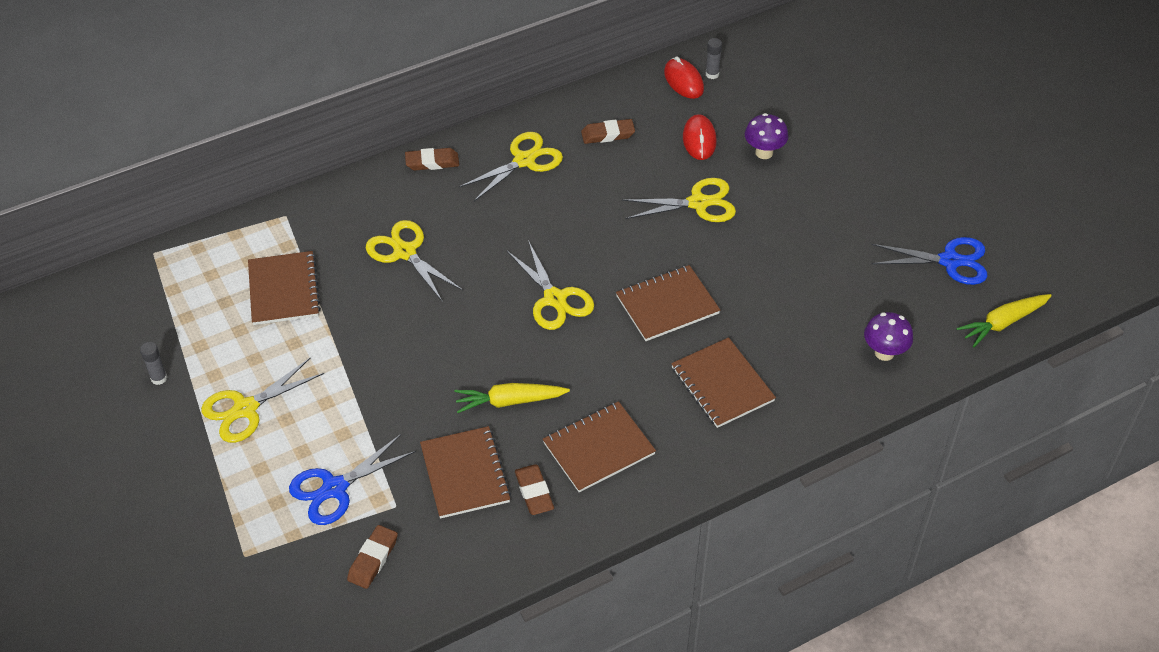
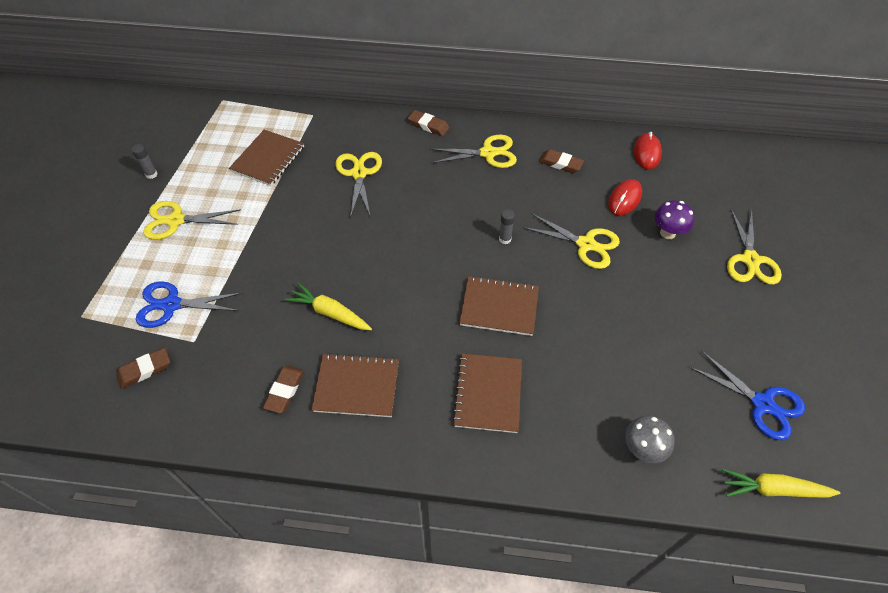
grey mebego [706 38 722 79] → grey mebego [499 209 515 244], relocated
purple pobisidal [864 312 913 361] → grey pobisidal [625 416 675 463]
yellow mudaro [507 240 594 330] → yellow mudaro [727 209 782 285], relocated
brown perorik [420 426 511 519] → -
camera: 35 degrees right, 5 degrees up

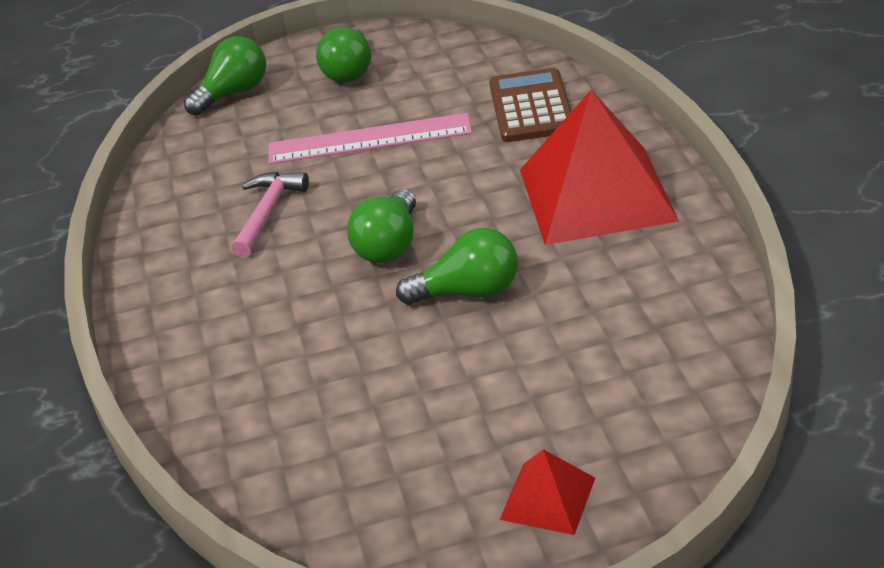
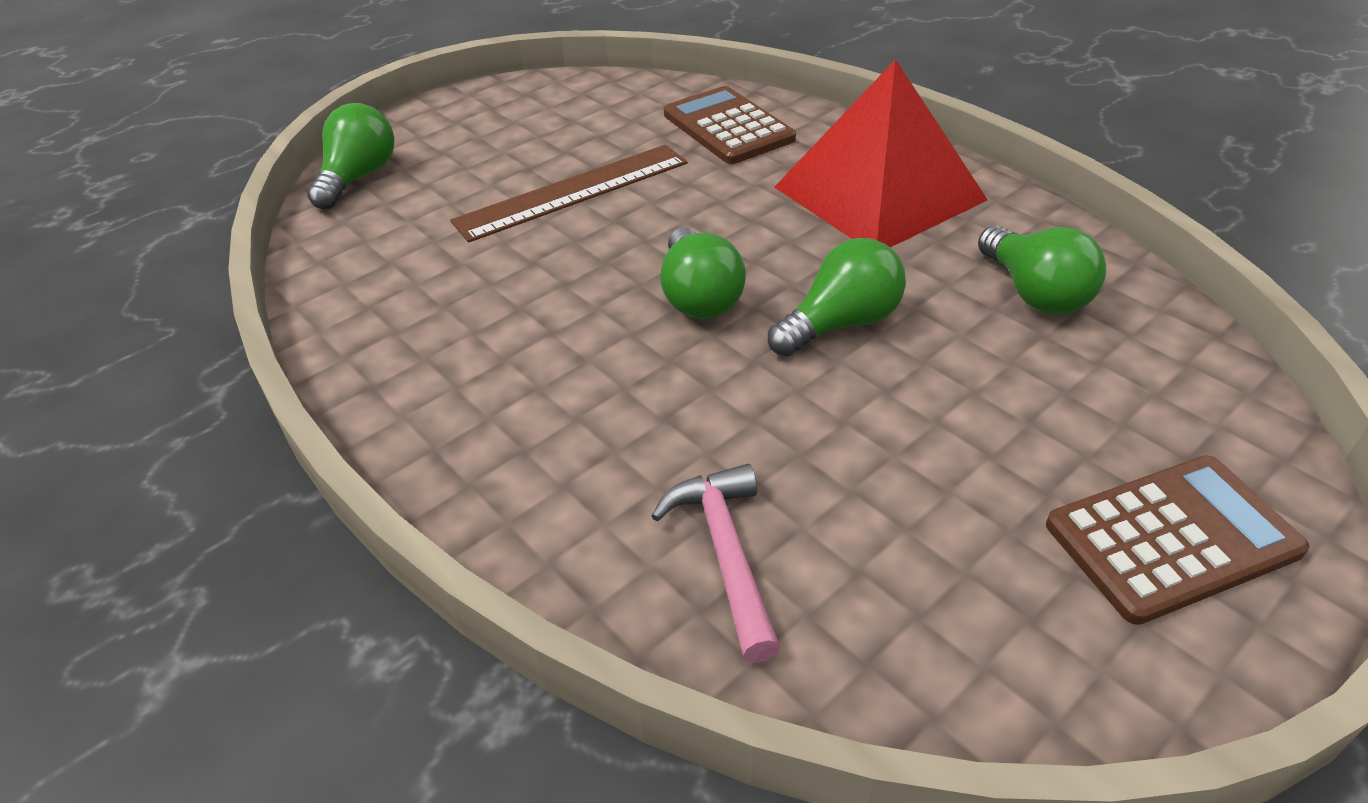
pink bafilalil [268 113 472 164] → brown bafilalil [450 145 688 243]
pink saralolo [232 172 309 258] → pink saralolo [652 464 781 663], relocated
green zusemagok [316 27 371 83] → green zusemagok [978 225 1106 314], relocated
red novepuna [500 449 595 535] → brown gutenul [1046 455 1310 625]
camera: 30 degrees left, 5 degrees up

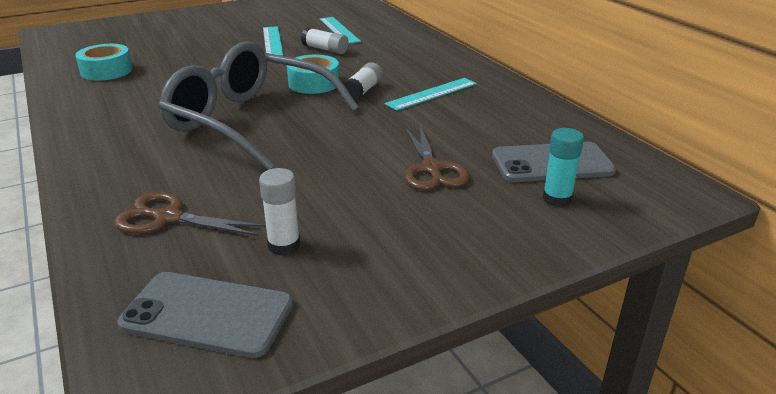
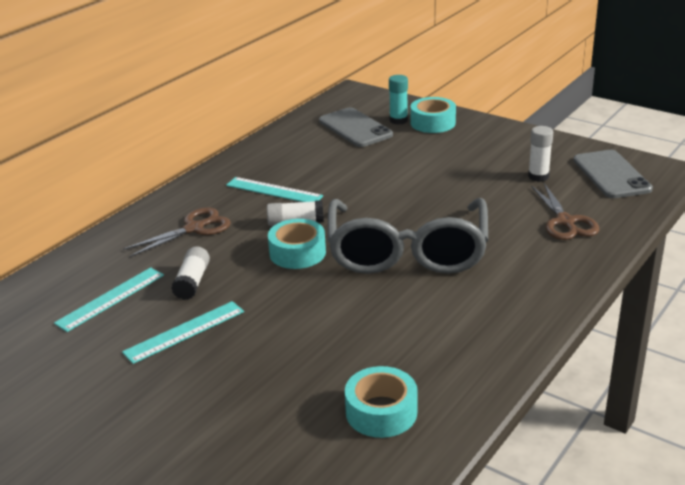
brown mudaro [405 126 469 190] → brown mudaro [123 207 231 257], relocated
- → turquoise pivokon [410 97 456 133]
camera: 115 degrees left, 0 degrees up

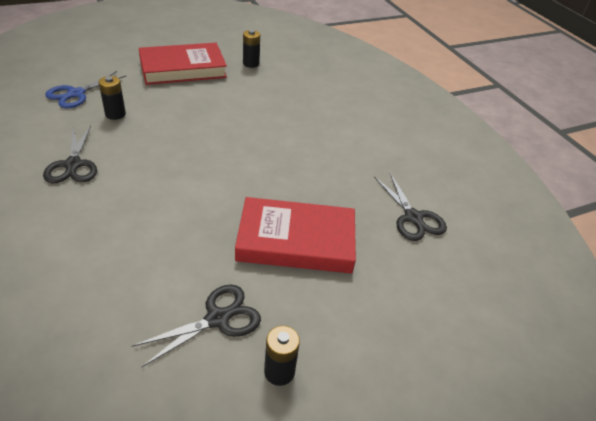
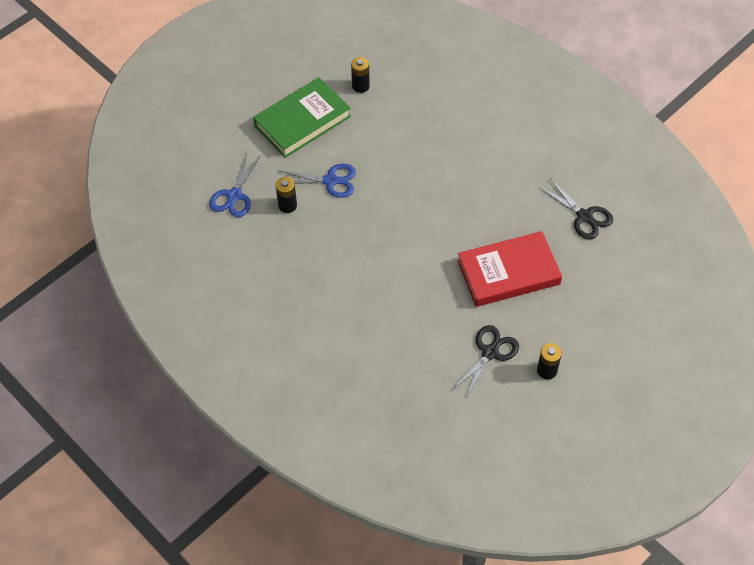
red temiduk [139 43 227 85] → green temiduk [253 77 351 158]
- → blue mudaro [278 164 356 198]
black mudaro [43 125 97 183] → -
camera: 15 degrees left, 15 degrees up

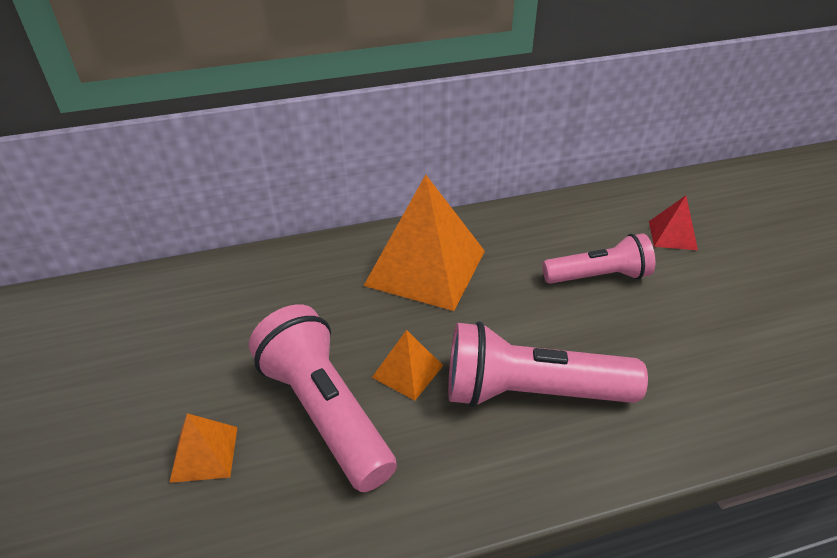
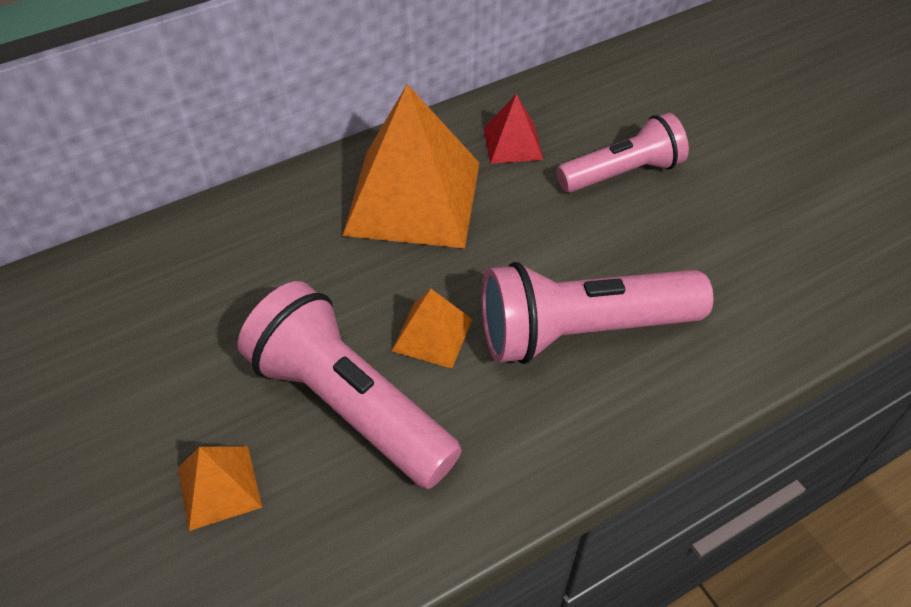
red novepuna [649 196 698 250] → red novepuna [483 94 543 164], relocated
camera: 15 degrees left, 10 degrees up

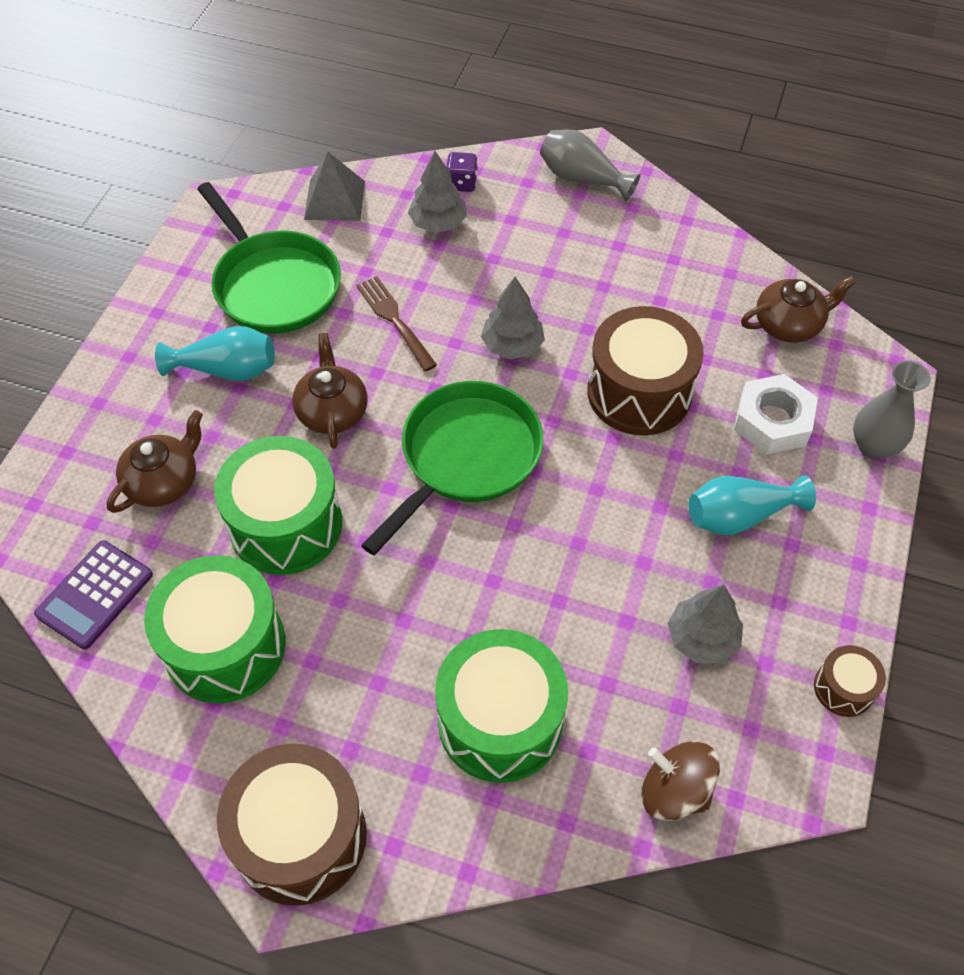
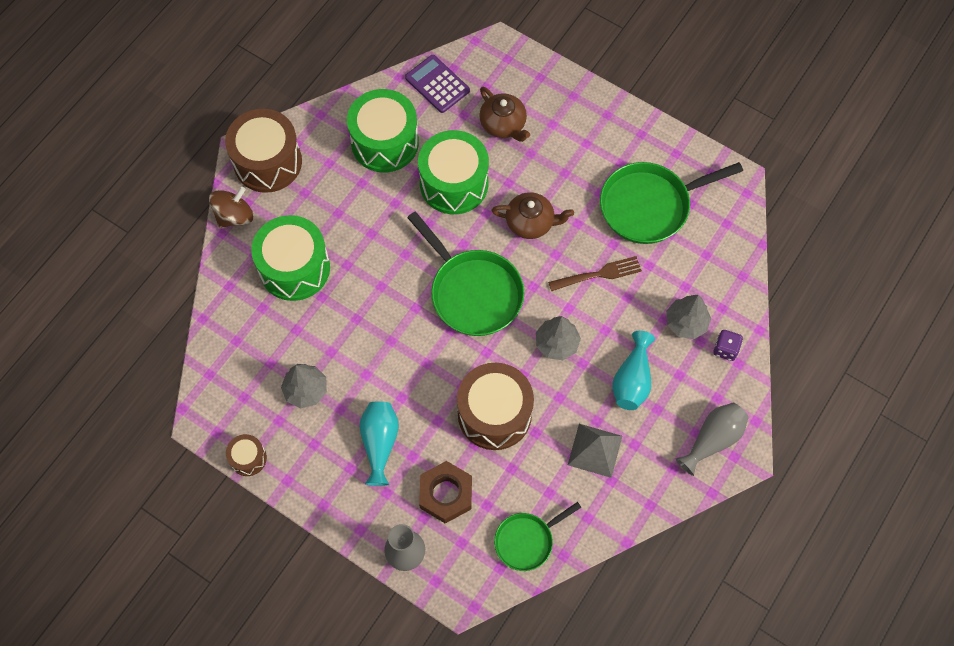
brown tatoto [641 741 720 821] → brown tatoto [209 187 253 228], relocated
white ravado [734 374 818 454] → brown ravado [419 461 472 523]
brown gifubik [741 276 855 343] → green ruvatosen [494 502 581 571]
grey novepuna [304 151 365 221] → grey novepuna [568 424 622 478], relocated
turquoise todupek [155 326 275 381] → turquoise todupek [612 331 655 410], relocated
camera: 105 degrees right, 10 degrees up

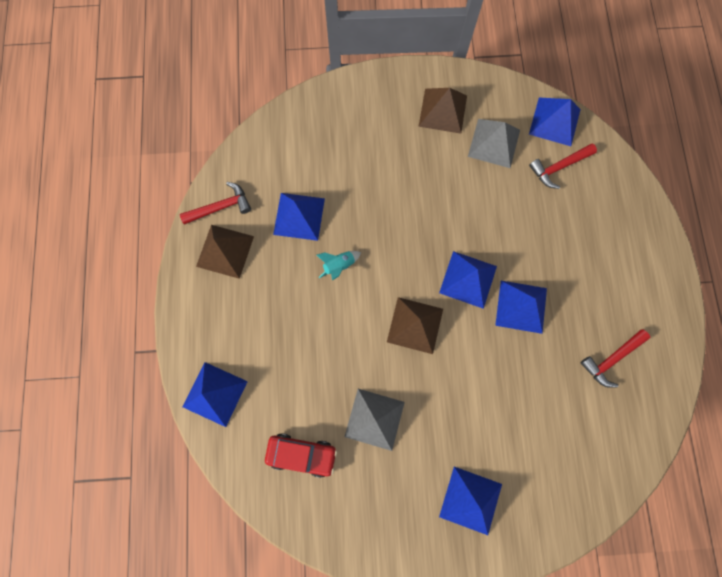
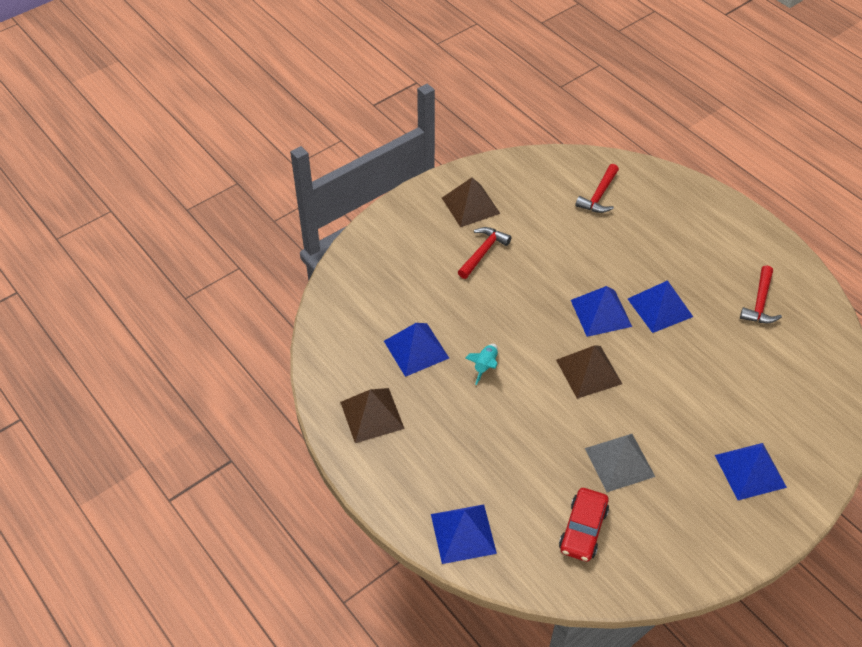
red saralolo [180 182 251 224] → red saralolo [458 227 512 279], relocated
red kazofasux [265 433 337 478] → red kazofasux [559 488 609 562], 135 degrees clockwise
grey novepuna [468 119 520 168] → -
blue novepuna [529 98 581 146] → -
camera: 35 degrees left, 25 degrees down

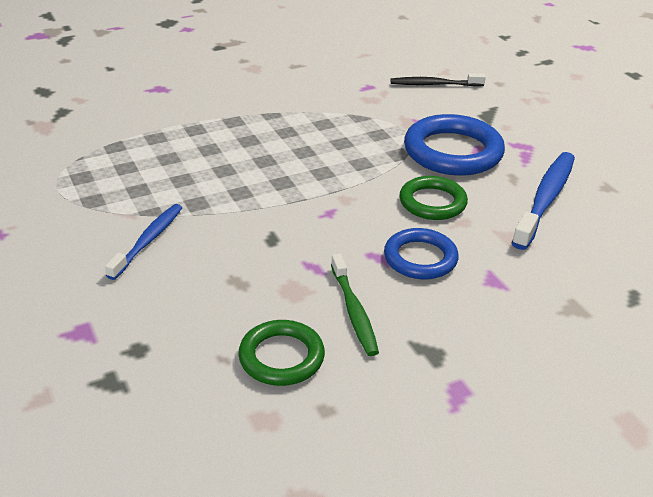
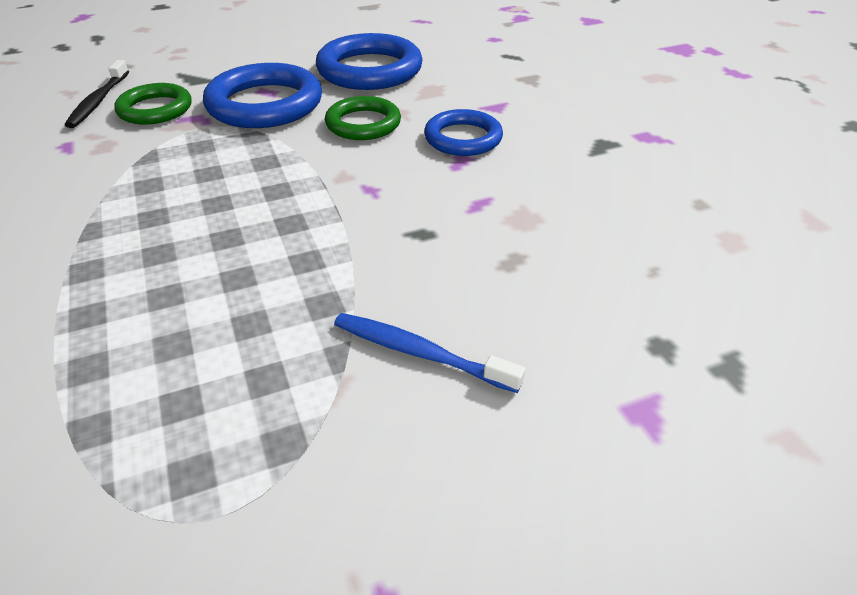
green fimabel [238 320 325 386] → green fimabel [114 83 192 125], relocated
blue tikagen [512 152 575 250] → blue fimabel [316 33 423 90]
green tikagen [331 254 379 356] → -
camera: 85 degrees left, 5 degrees up

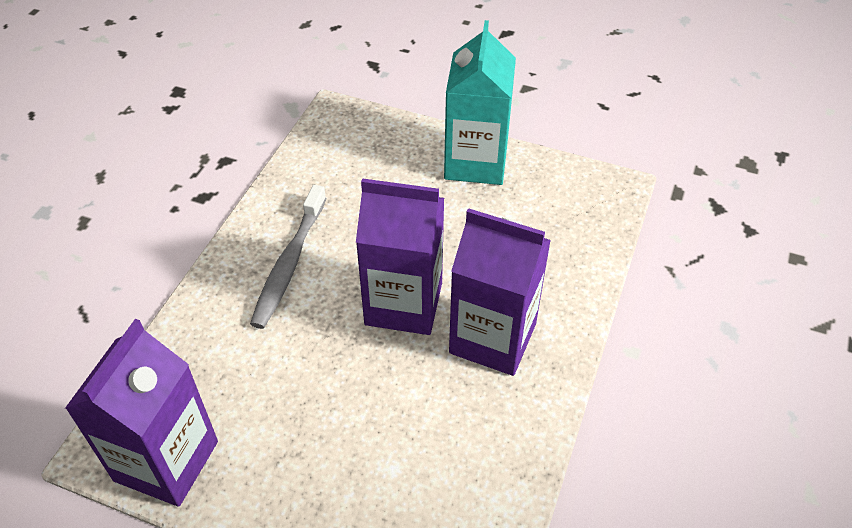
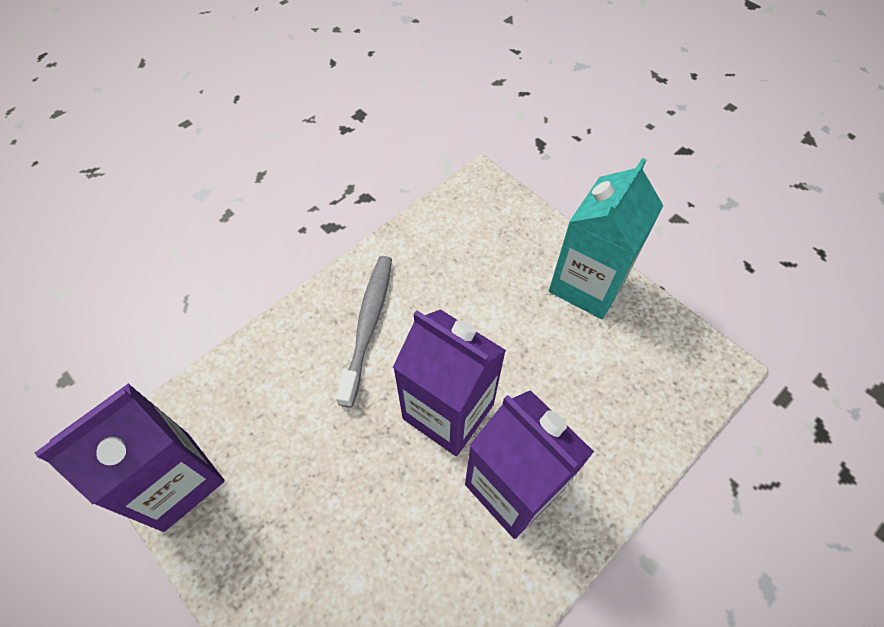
grey tikagen [250 185 327 329] → grey tikagen [336 256 392 408], 150 degrees clockwise
camera: 25 degrees right, 10 degrees up

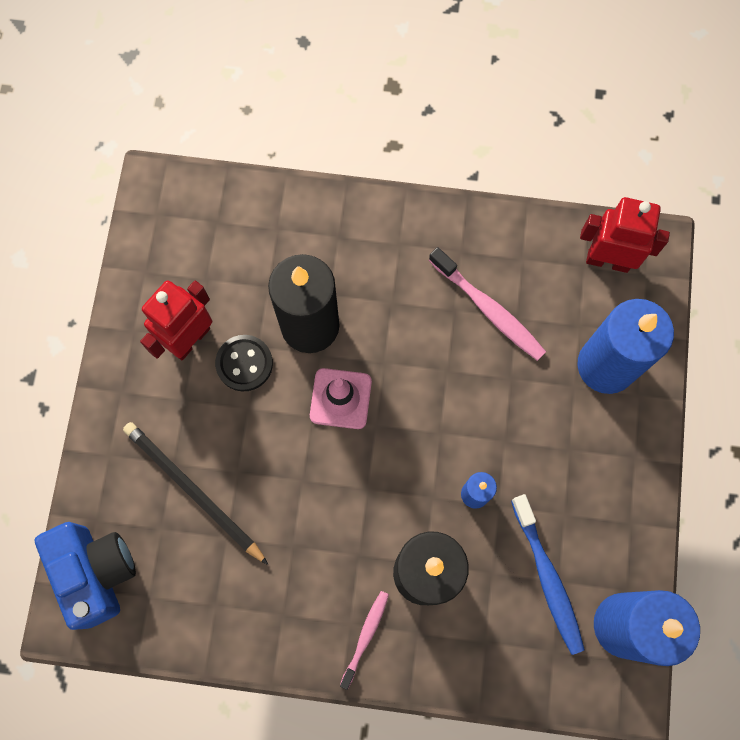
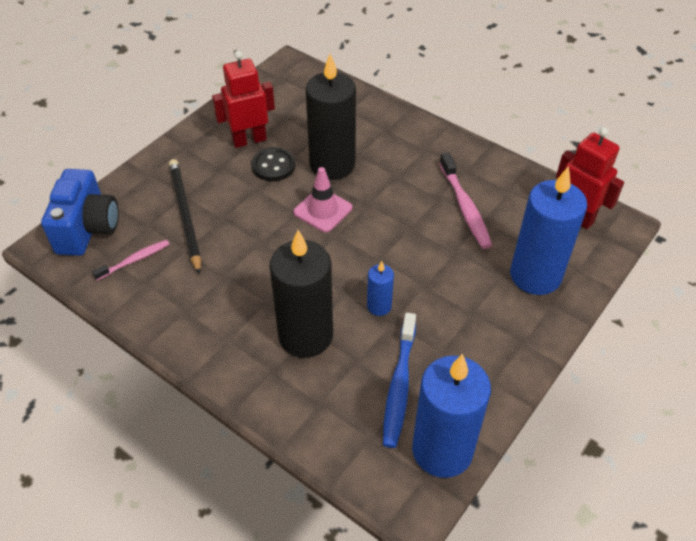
pink tikagen [340 591 389 690] → pink tikagen [92 240 169 281], relocated
camera: 30 degrees right, 25 degrees down

